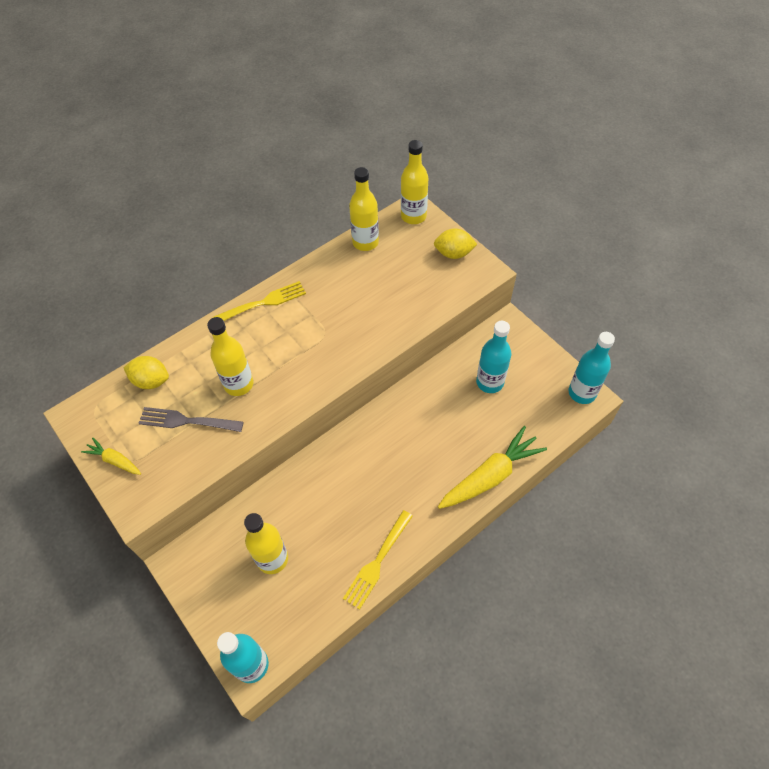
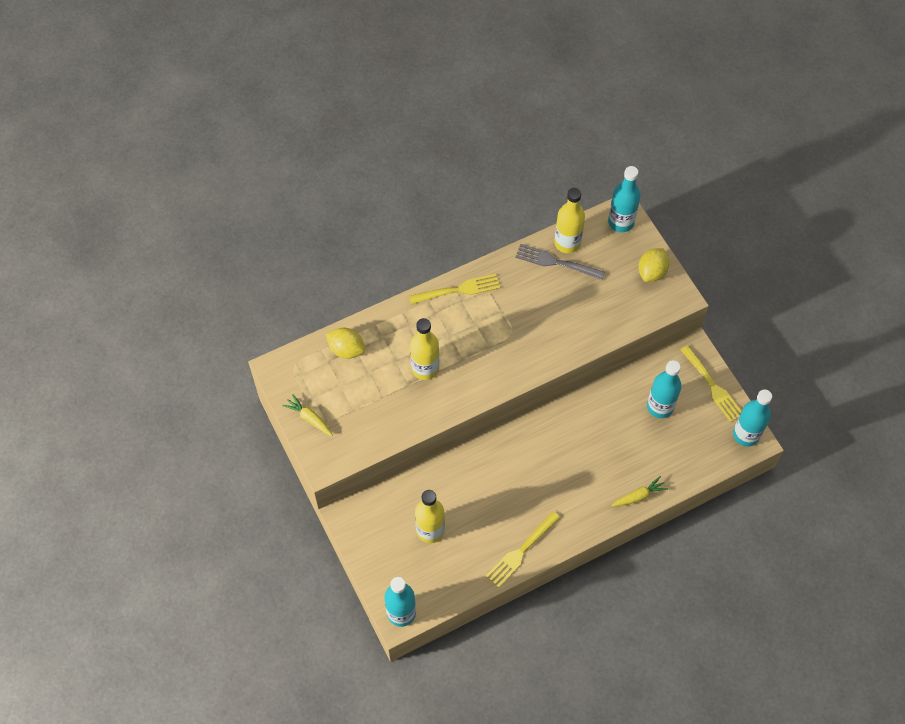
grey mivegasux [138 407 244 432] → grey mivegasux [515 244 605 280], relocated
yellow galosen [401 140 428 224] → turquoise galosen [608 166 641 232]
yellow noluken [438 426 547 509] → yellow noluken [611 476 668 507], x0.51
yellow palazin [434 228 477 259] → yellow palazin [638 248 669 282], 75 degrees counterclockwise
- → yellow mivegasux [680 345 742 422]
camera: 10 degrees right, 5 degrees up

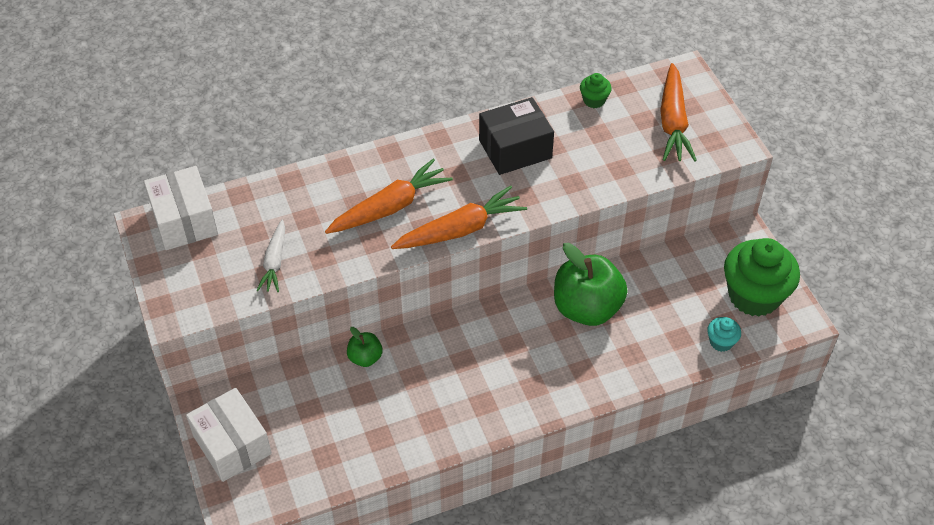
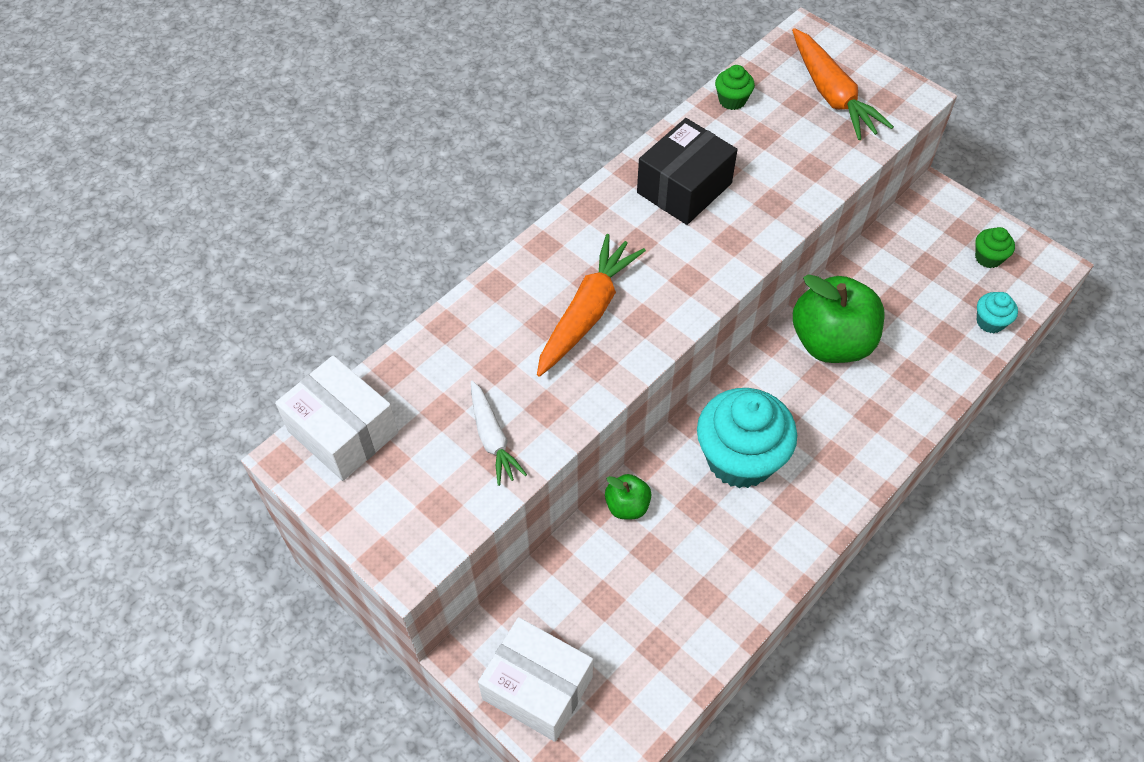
- → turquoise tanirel [697 388 797 488]
green tanirel [724 238 800 317] → green tanirel [975 227 1015 268], x0.44
orange noluken [391 186 527 249] → -
camera: 25 degrees left, 5 degrees up

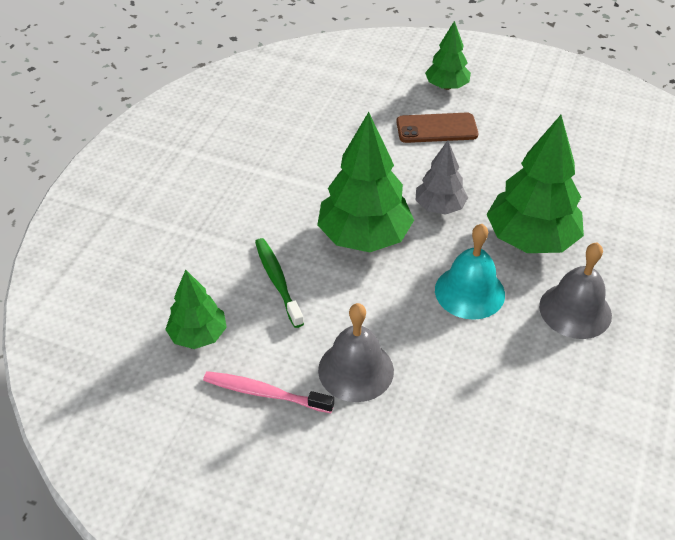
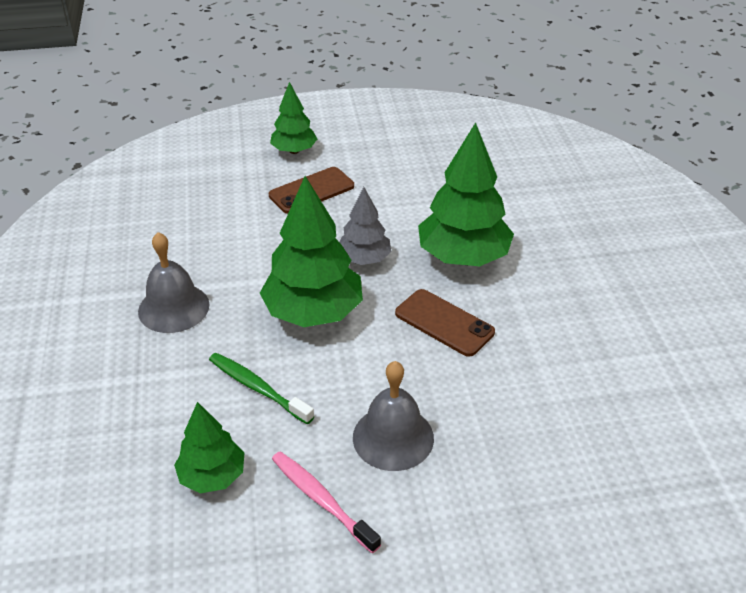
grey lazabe [539 242 612 339] → grey lazabe [138 232 210 333], relocated
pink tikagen [203 371 334 413] → pink tikagen [272 451 381 553], 60 degrees clockwise
turquoise lazabe [435 224 505 320] → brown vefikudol [395 289 495 357]
camera: 30 degrees left, 5 degrees down

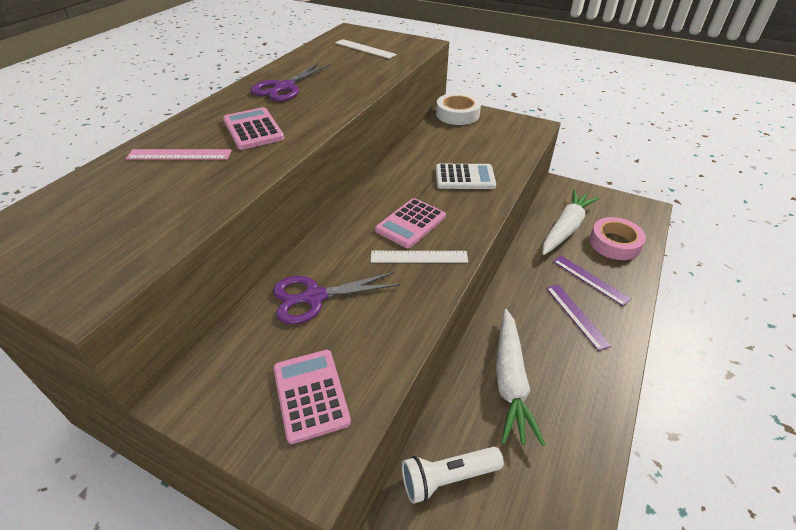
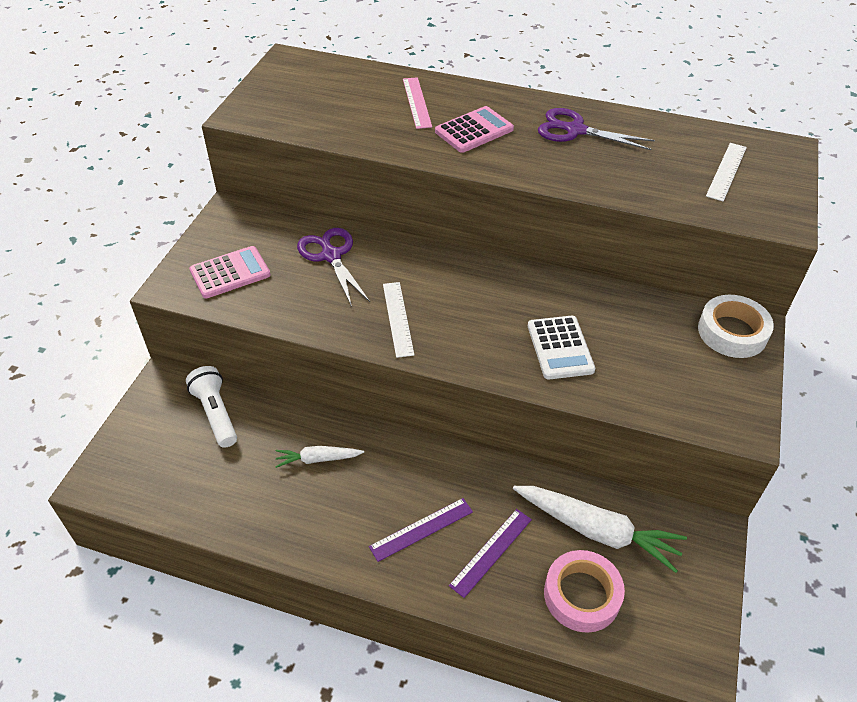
white noluken [496 309 545 446] → white noluken [275 446 364 468], x0.54
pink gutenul [375 198 446 248] → -
camera: 80 degrees right, 5 degrees up

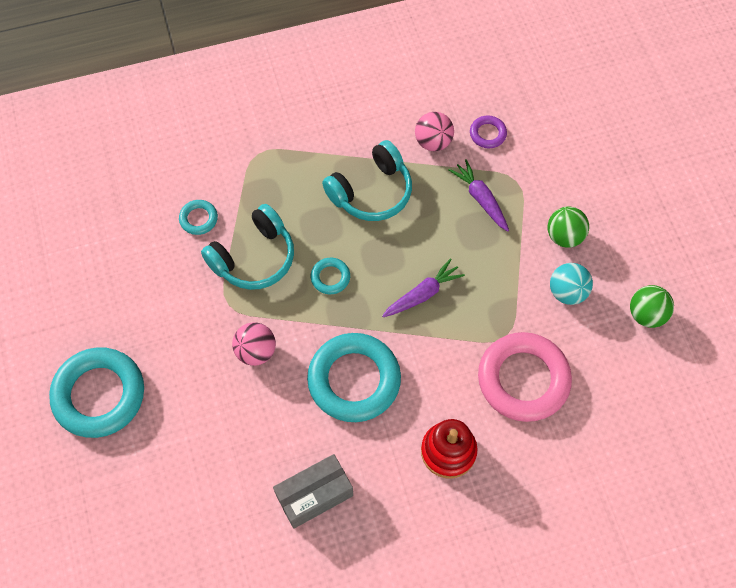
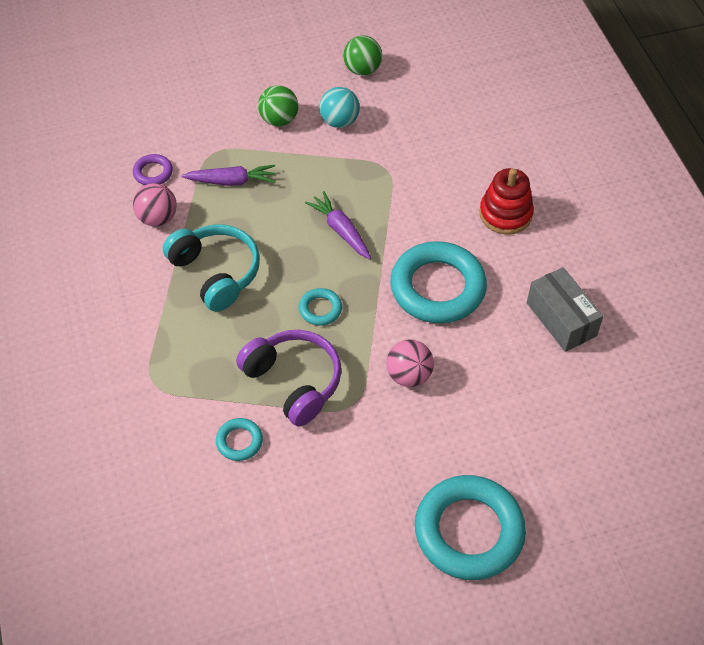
purple noluken [449 159 509 232] → purple noluken [181 165 276 186], 150 degrees counterclockwise
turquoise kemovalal [201 204 294 290] → purple kemovalal [236 330 341 426]
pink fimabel [478 332 572 422] → -
camera: 90 degrees left, 10 degrees down

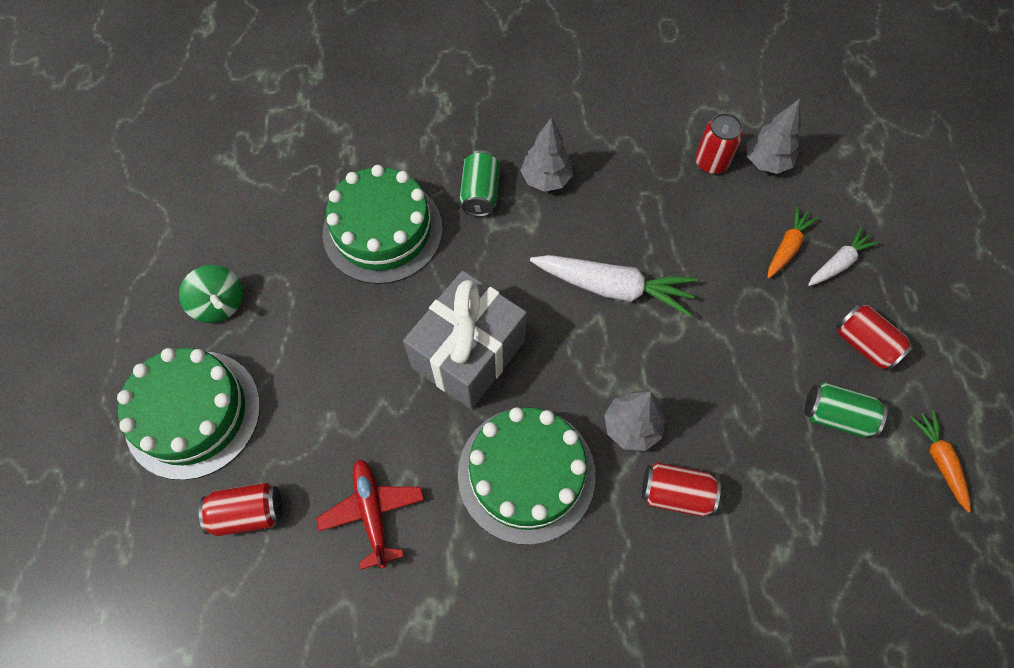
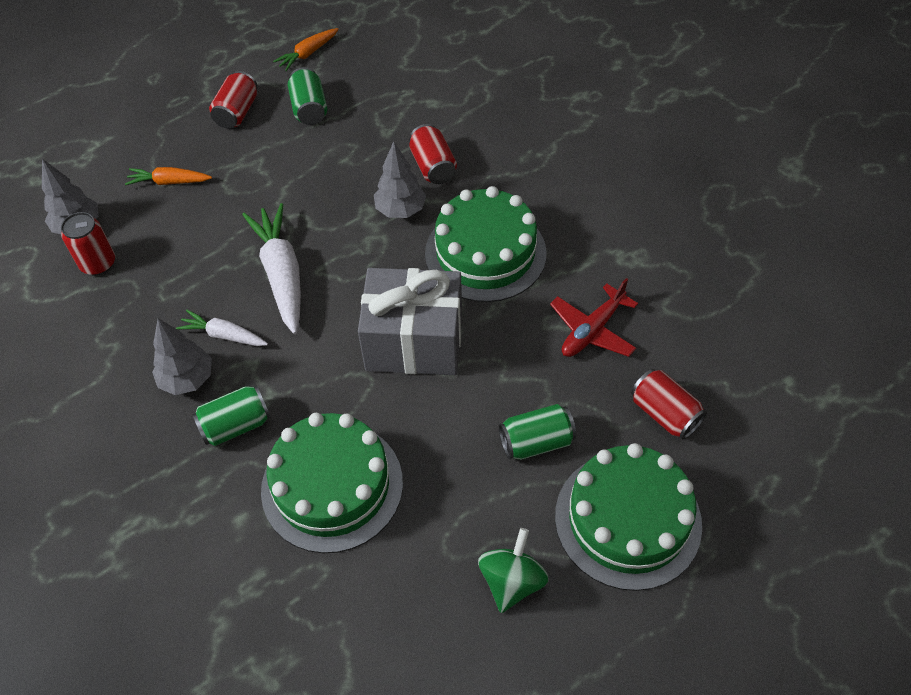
white noluken [808 227 880 286] → white noluken [176 310 268 346], relocated
- → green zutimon [499 404 576 460]
camera: 120 degrees left, 10 degrees down

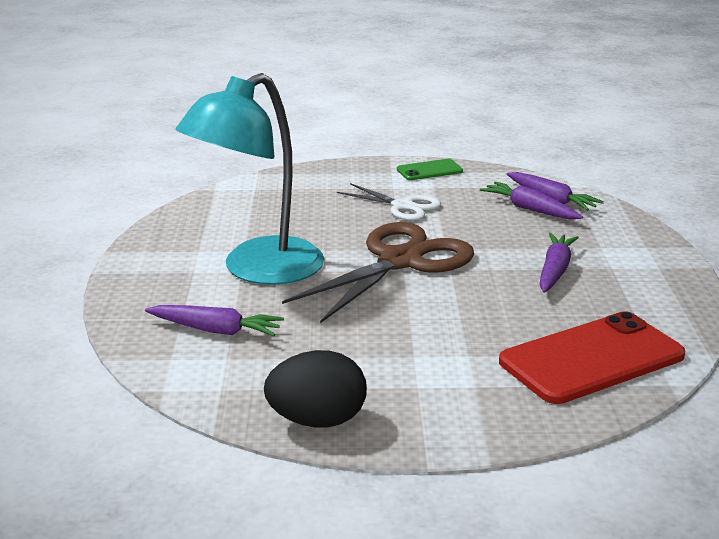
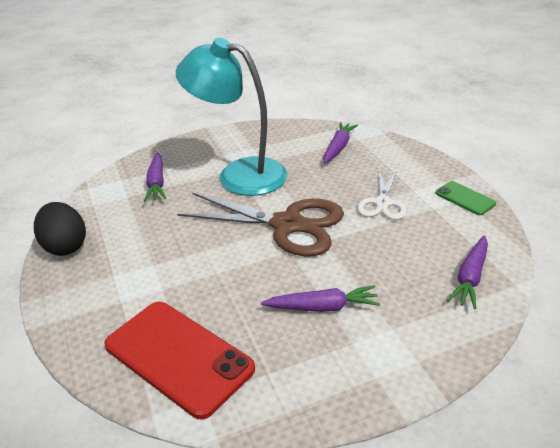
purple noluken [480 181 583 219] → purple noluken [323 122 358 164], relocated
camera: 70 degrees right, 10 degrees up

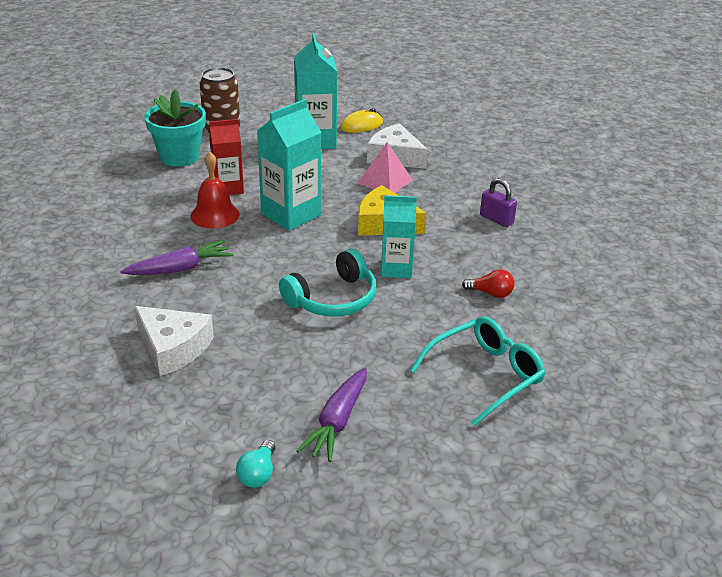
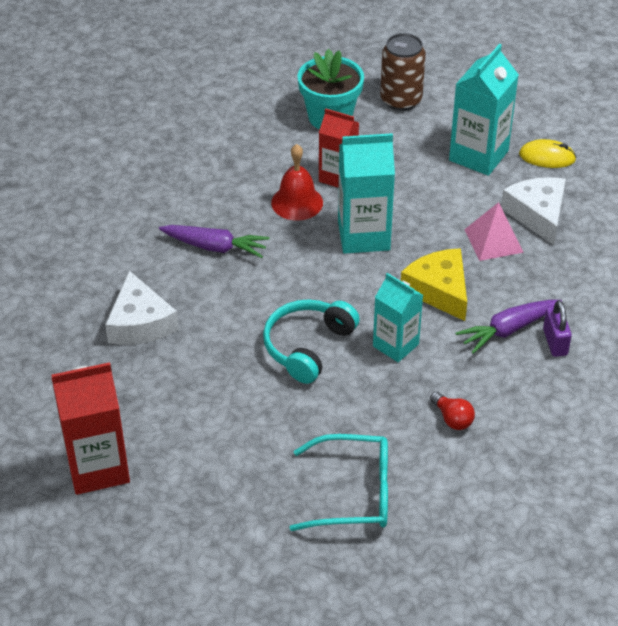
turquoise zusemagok [236 440 275 488] → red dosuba [52 362 130 495]
turquoise kemovalal [279 249 376 316] → turquoise kemovalal [263 299 360 384], 120 degrees clockwise
purple noluken [296 368 367 462] → purple noluken [455 300 562 354], relocated
camera: 40 degrees right, 10 degrees up

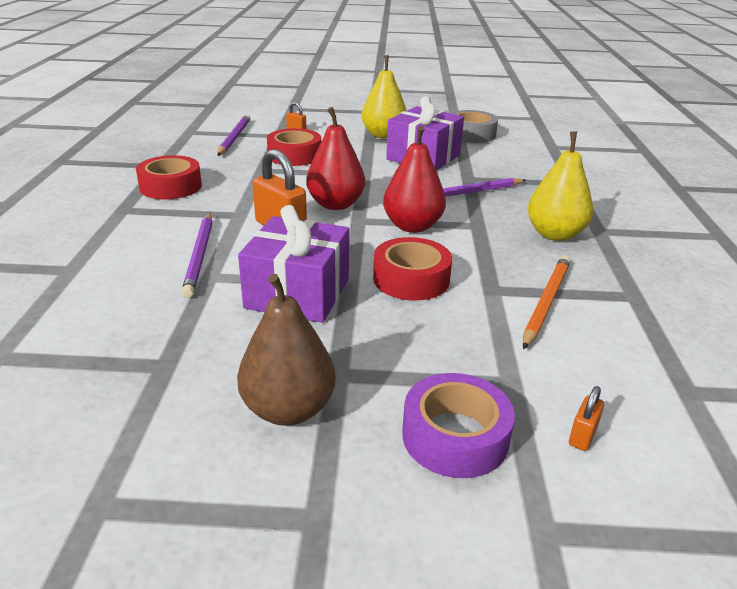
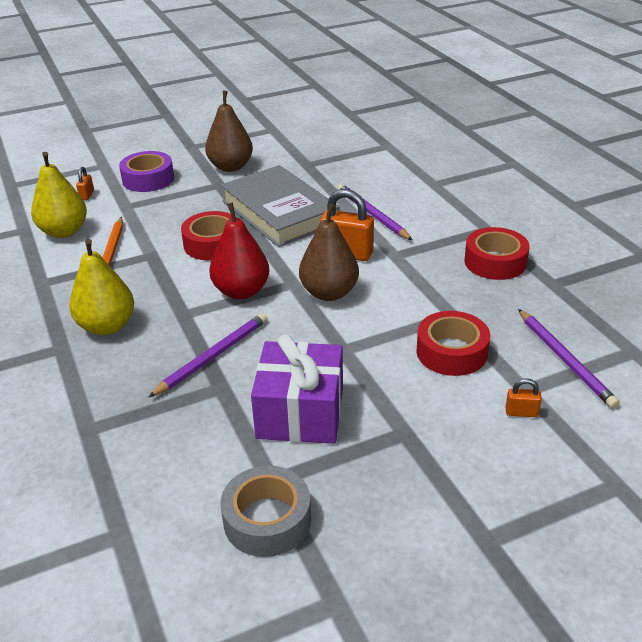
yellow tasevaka [362 55 407 138] → yellow tasevaka [31 152 87 238], relocated
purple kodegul [238 205 349 323] → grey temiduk [221 165 340 247]
red tasevaka [306 107 365 210] → brown tasevaka [299 204 359 301]
camera: 155 degrees right, 5 degrees up

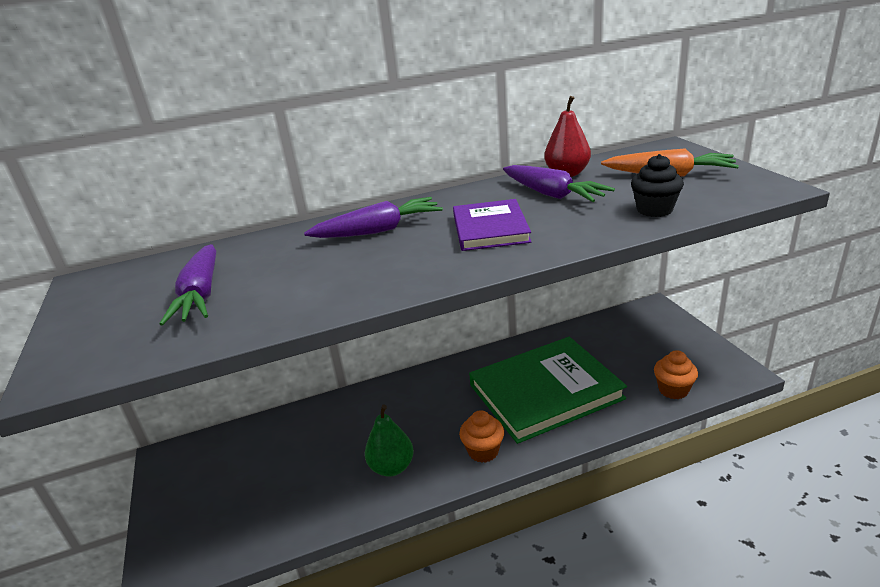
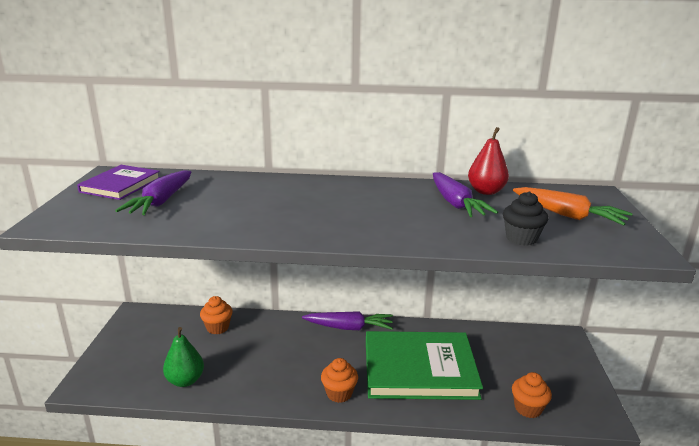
purple temiduk [453 199 531 251] → purple temiduk [77 165 160 200], relocated
green tasevaka [365 404 414 477] → green tasevaka [163 327 204 387], relocated
- → orange tanirel [200 296 233 334]
purple noluken [304 197 443 238] → purple noluken [302 311 393 330], relocated
camera: 20 degrees right, 5 degrees down

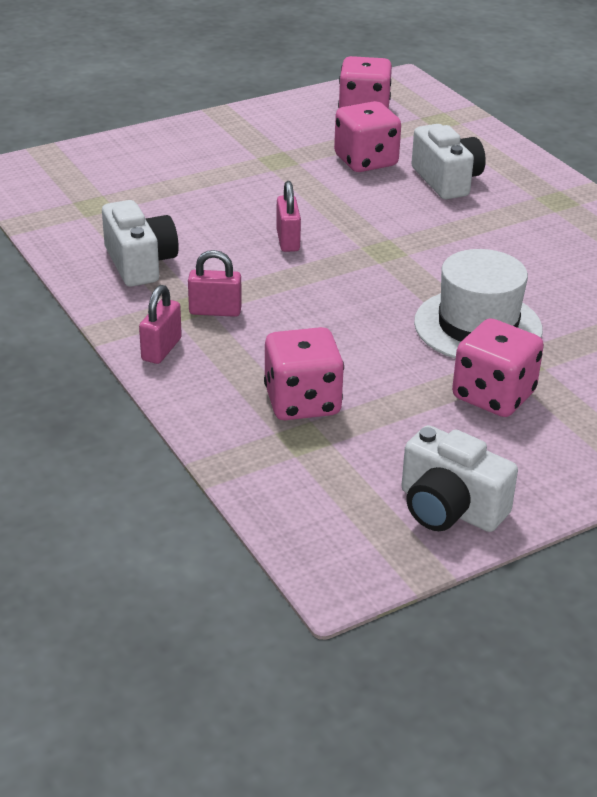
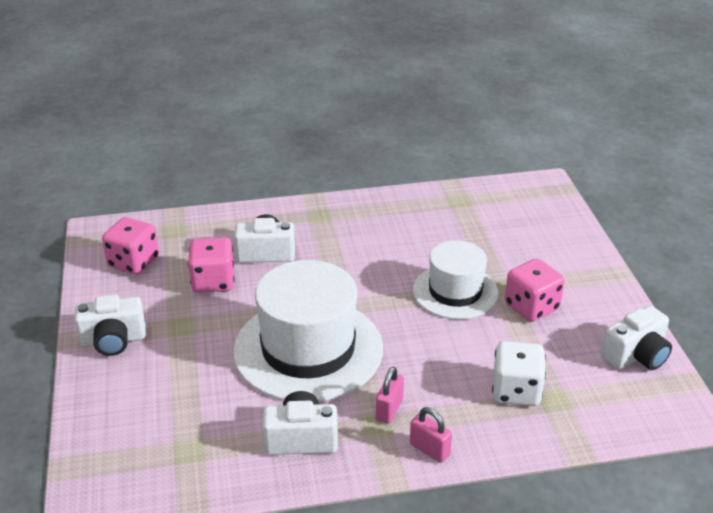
- → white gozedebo [75 294 146 356]
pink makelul [276 181 301 252] → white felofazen [233 260 383 402]
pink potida [264 327 344 420] → white potida [492 341 546 406]
camera: 70 degrees left, 0 degrees up

